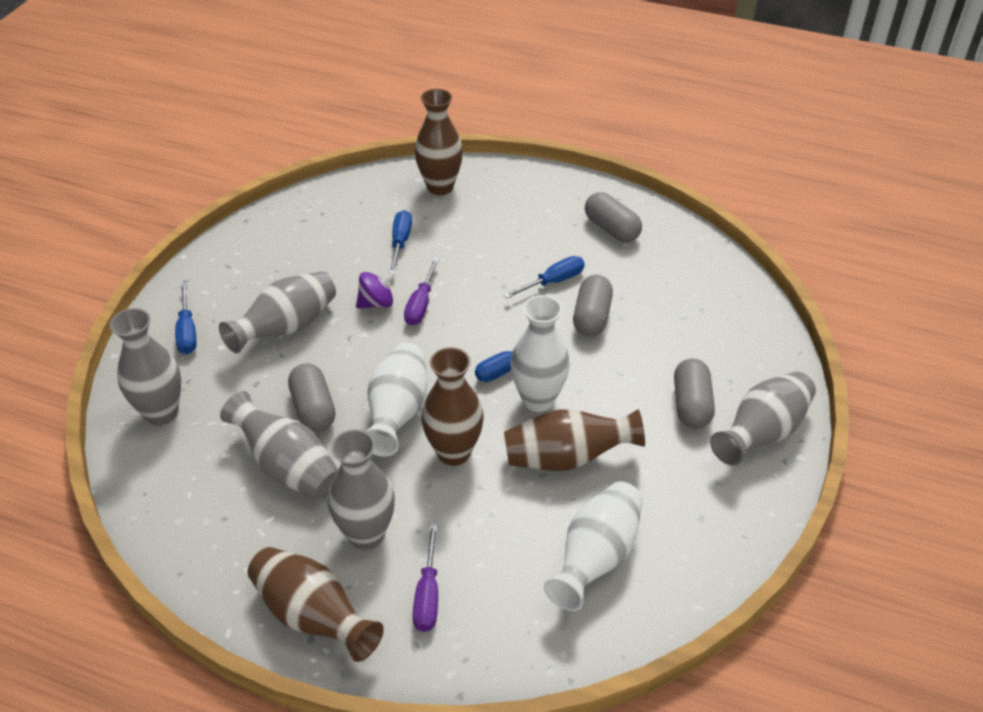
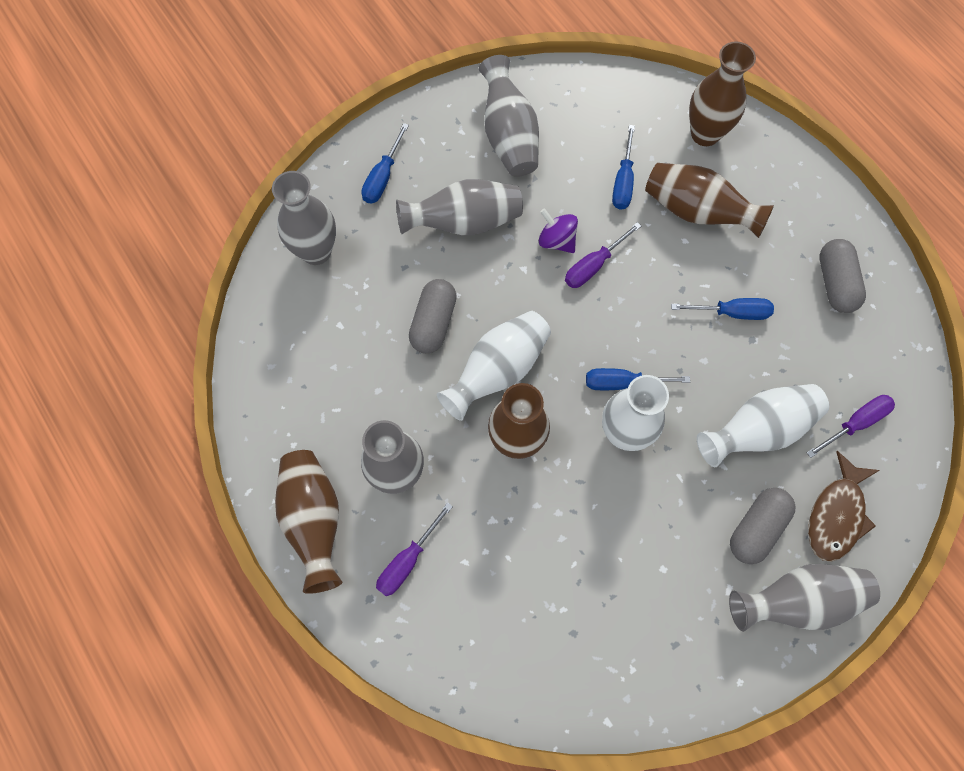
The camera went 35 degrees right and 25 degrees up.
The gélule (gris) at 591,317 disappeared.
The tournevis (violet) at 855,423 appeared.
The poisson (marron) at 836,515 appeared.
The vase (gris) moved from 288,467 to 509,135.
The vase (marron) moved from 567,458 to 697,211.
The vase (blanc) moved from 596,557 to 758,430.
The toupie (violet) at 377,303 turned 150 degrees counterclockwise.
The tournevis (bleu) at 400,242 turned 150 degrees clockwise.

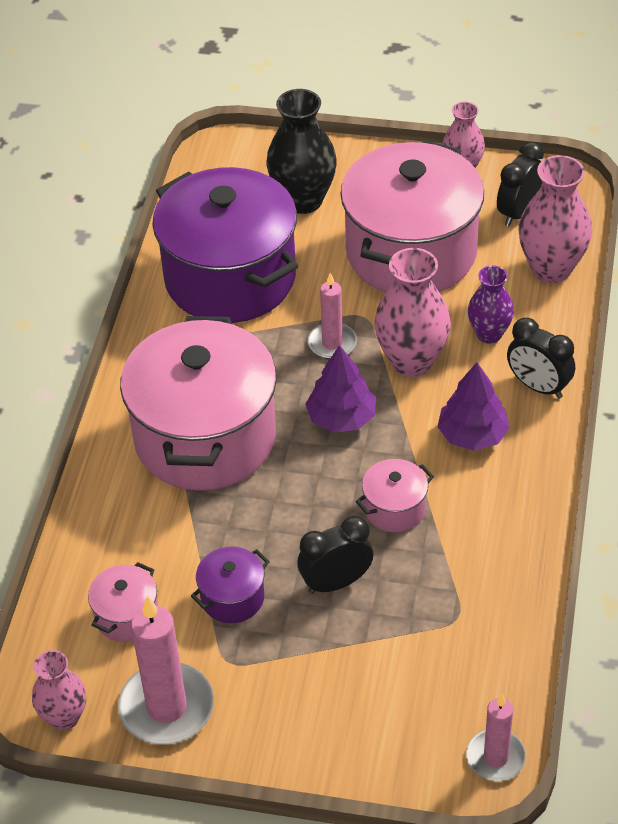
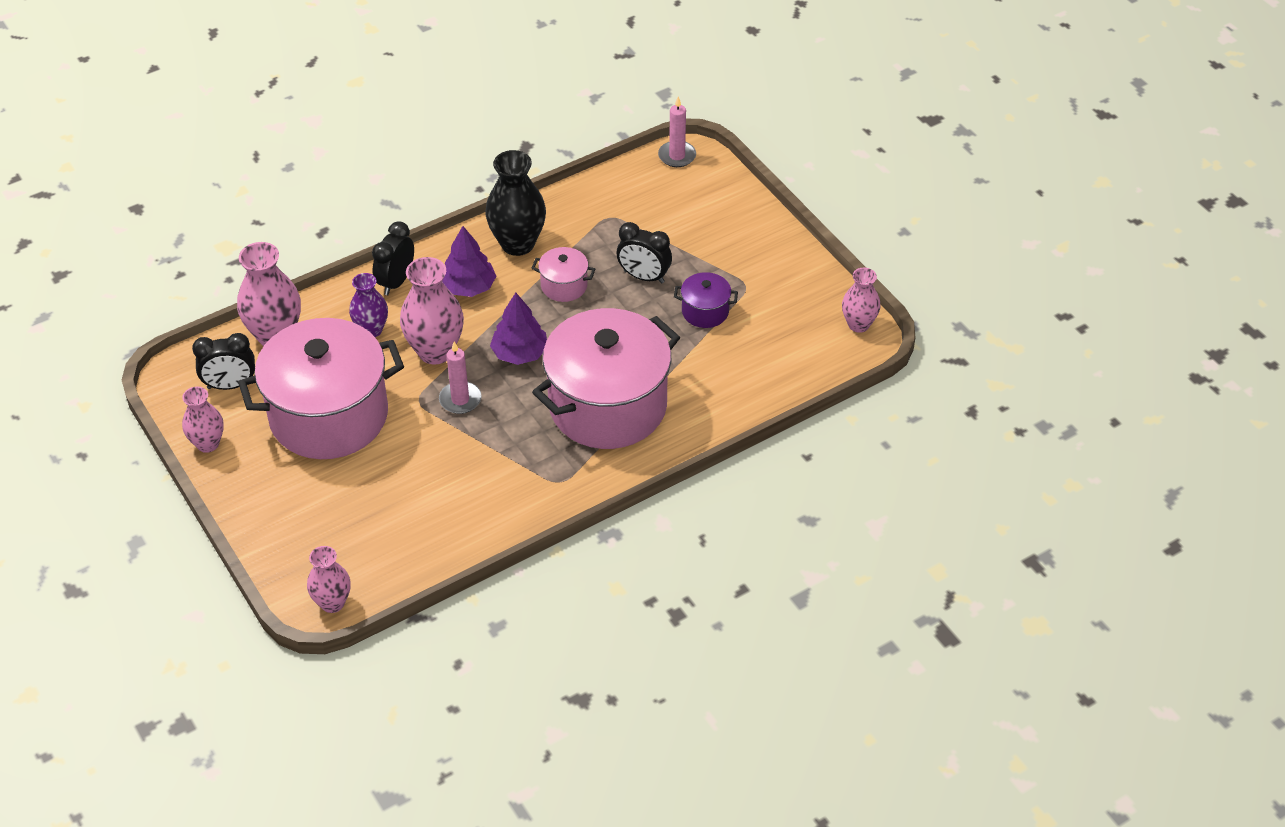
The camera went 135 degrees left and 0 degrees up.
The marmite (rose) at 127,616 disappeared.
The bougie (rose) at 167,707 disappeared.
The marmite (violet) at 230,278 disappeared.
The vase (rose) at 332,603 appeared.
The vase (noir) moved from 303,200 to 517,244.
The réveil (noir) at 538,386 turned 150 degrees counterclockwise.

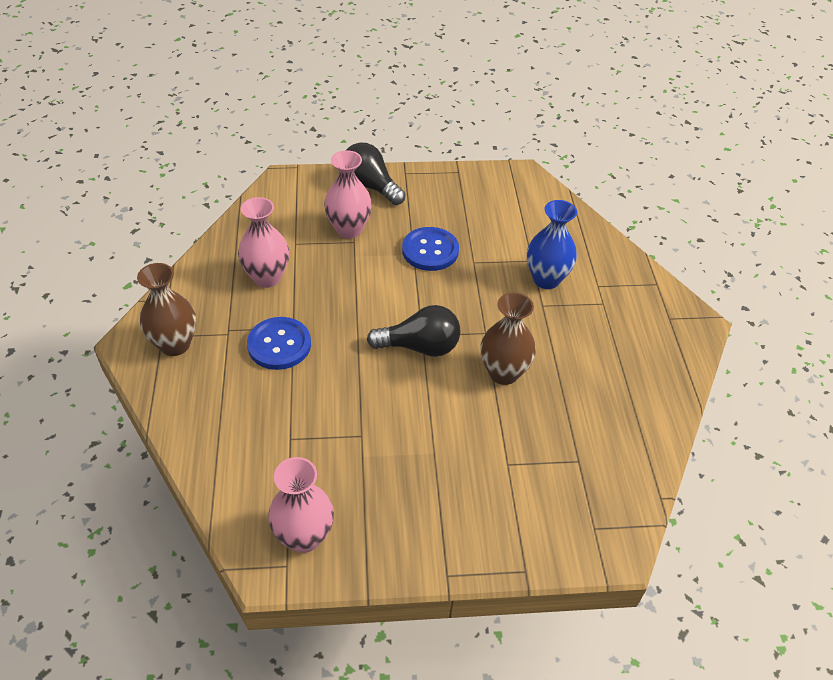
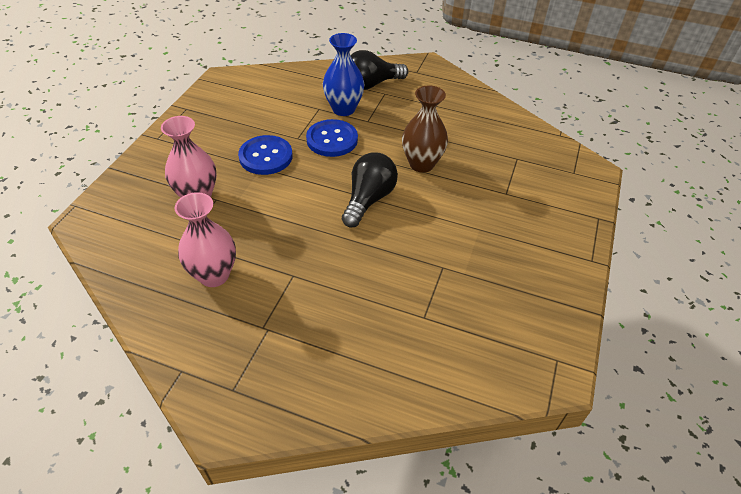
The camera went 65 degrees left and 0 degrees up.
The vase (marron) at 175,344 disappeared.
The vase (rose) at 304,537 disappeared.
The bouton (bleu) moved from 279,345 to 332,139.
The ampoule (noir) moved from 370,186 to 371,84.

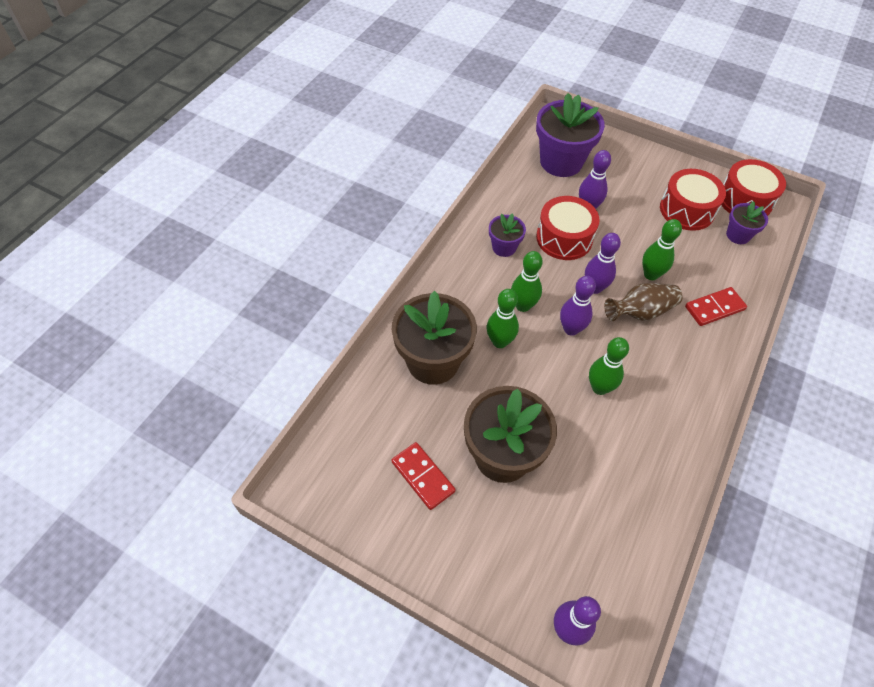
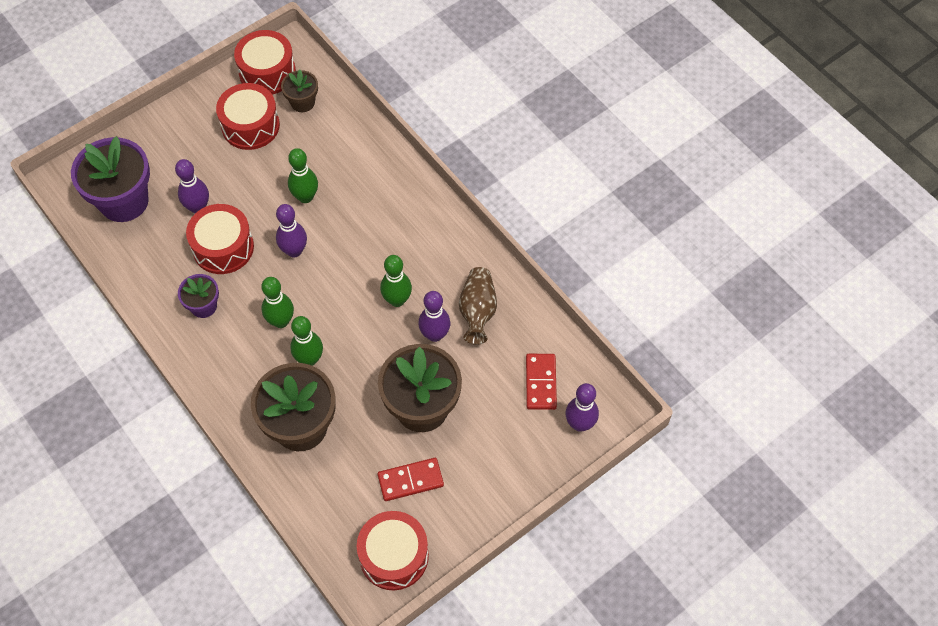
The camera went 65 degrees left and 5 degrees up.
The tambour (rouge) at 394,556 appeared.
The quille (violet) moved from 571,329 to 435,335.
The vase (marron) moved from 640,312 to 477,311.
The domino (rouge) moved from 714,308 to 540,382.
The pot de fleurs (violet) at 738,235 became the pot de fleurs (marron) at 302,102.

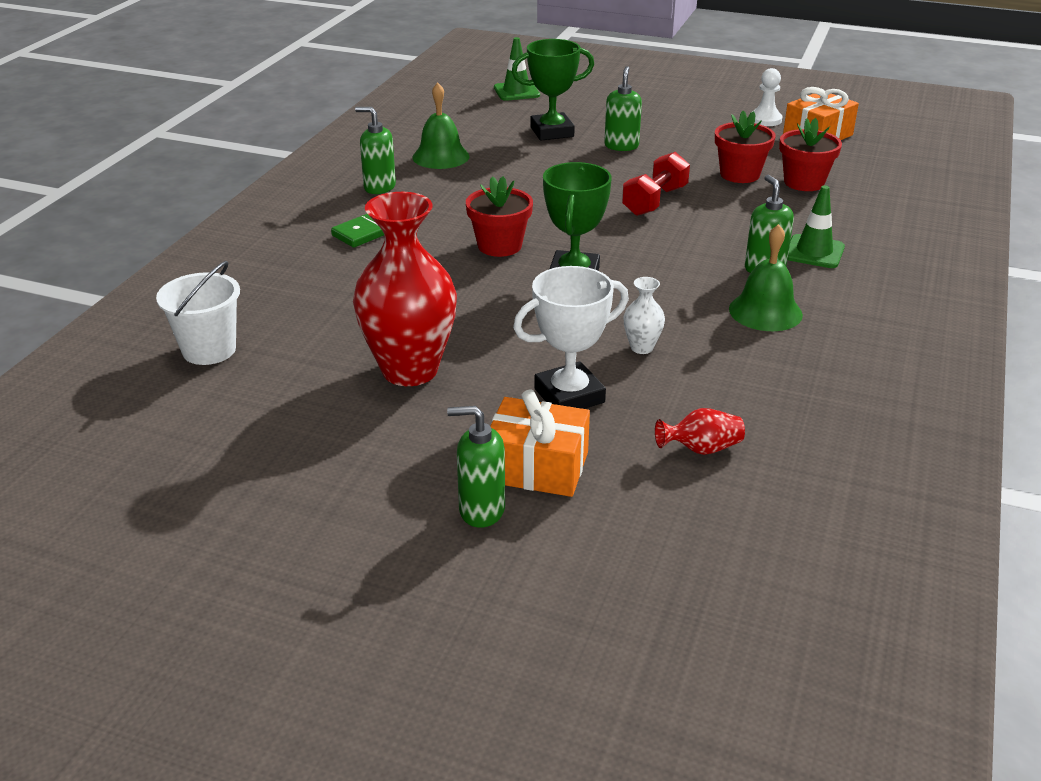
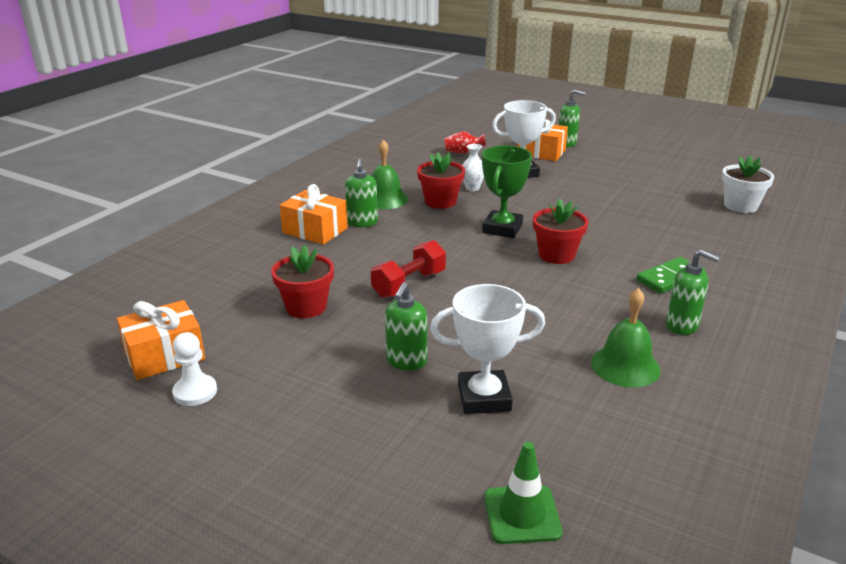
The camera went 170 degrees left and 5 degrees down.
The vase (rouge) at 410,370 disappeared.
The pot de fleurs (rouge) moved from 804,182 to 440,202.
The seau (blanc) at 209,350 was replaced by the pot de fleurs (blanc) at 740,206.
The cône de chantier (vert) at 814,252 was replaced by the cadeau (orange) at 315,230.
The trophée (vert) at 552,132 became the trophée (blanc) at 484,398.

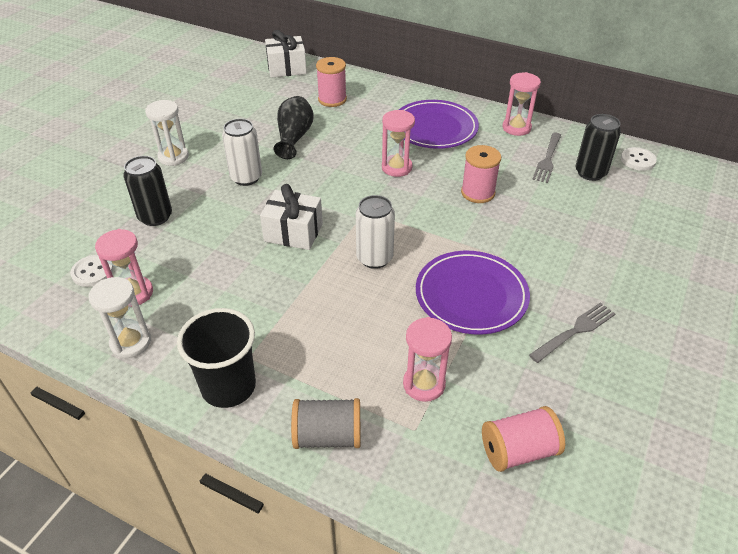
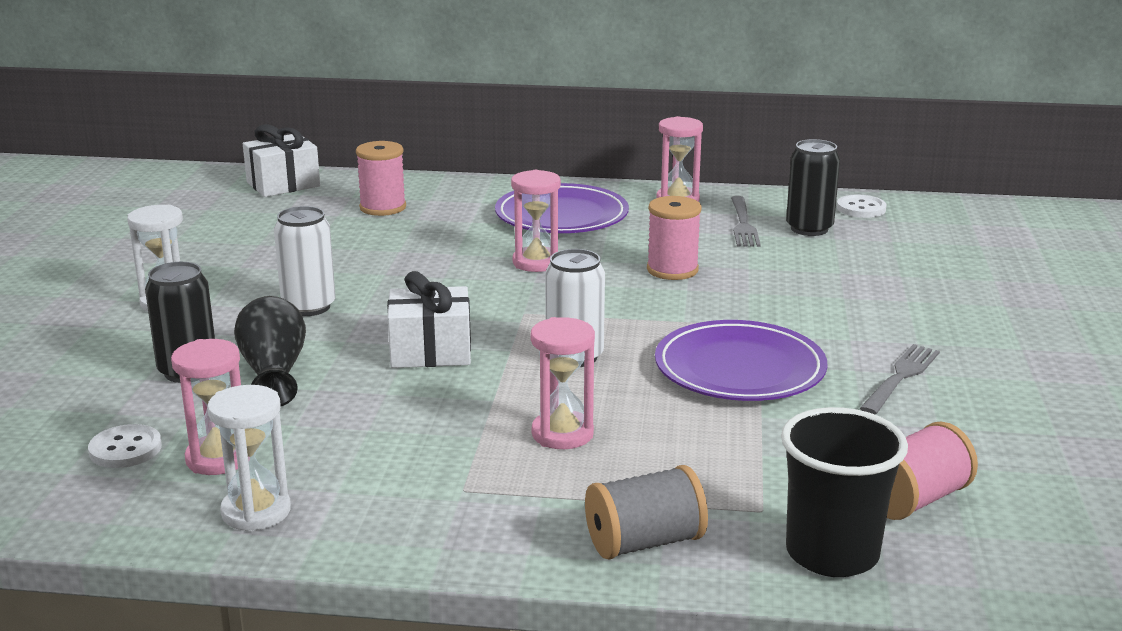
The camera went 20 degrees left and 20 degrees down.
The gobelet (noir) moved from 228,386 to 832,554.
The vase (noir) moved from 294,137 to 274,372.
The sablier (rose) moved from 424,384 to 562,434.

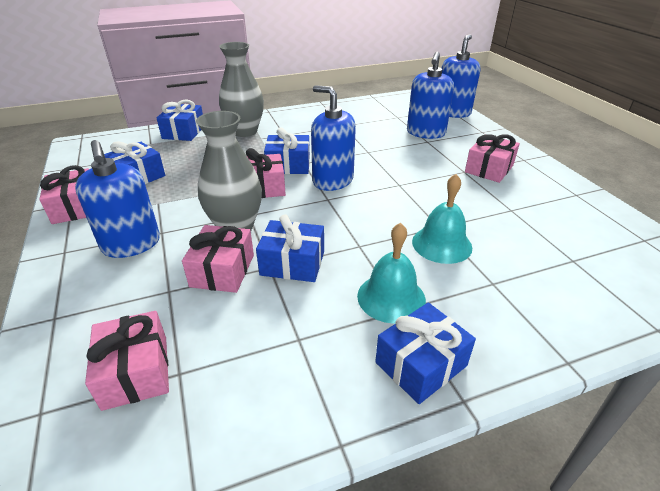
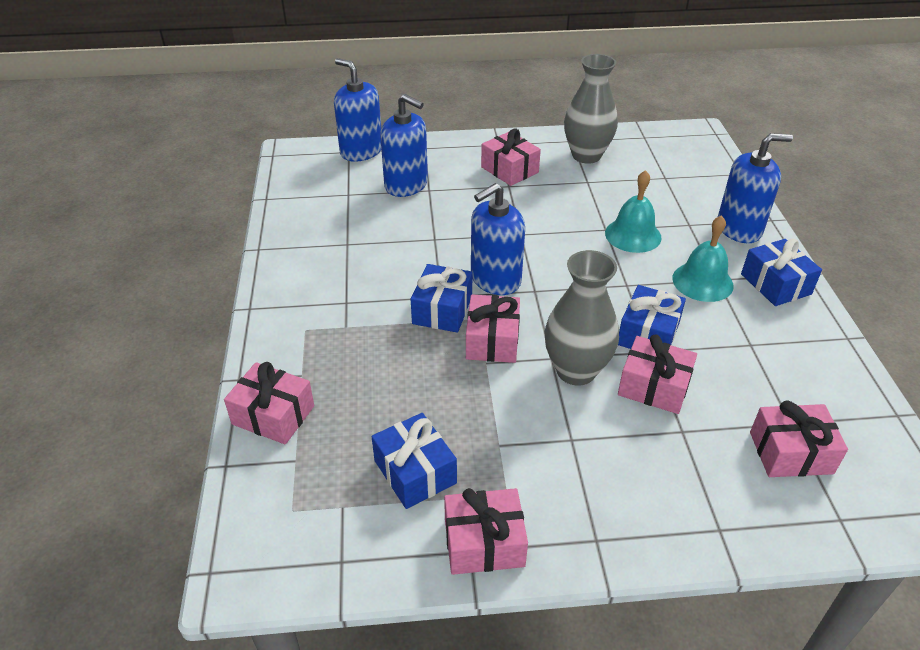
The camera went 75 degrees left and 5 degrees up.
The distributeur de savon (bleu) moved from 131,244 to 739,229.
The vase (gris) moved from 245,131 to 586,155.
The cadeau (bleu) at 183,132 became the cadeau (rose) at 273,415.

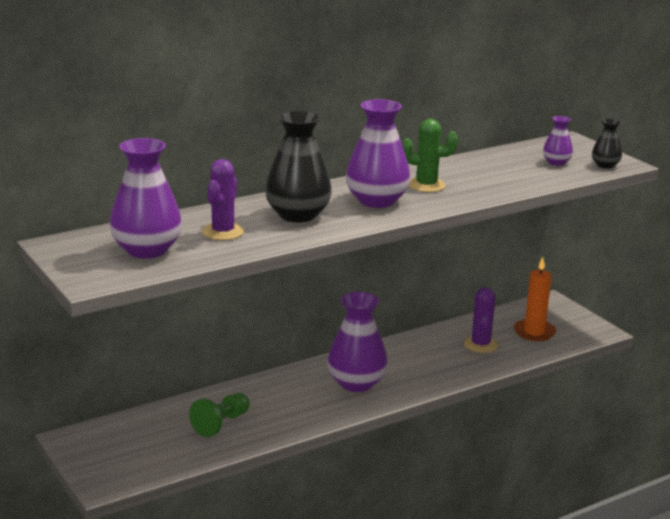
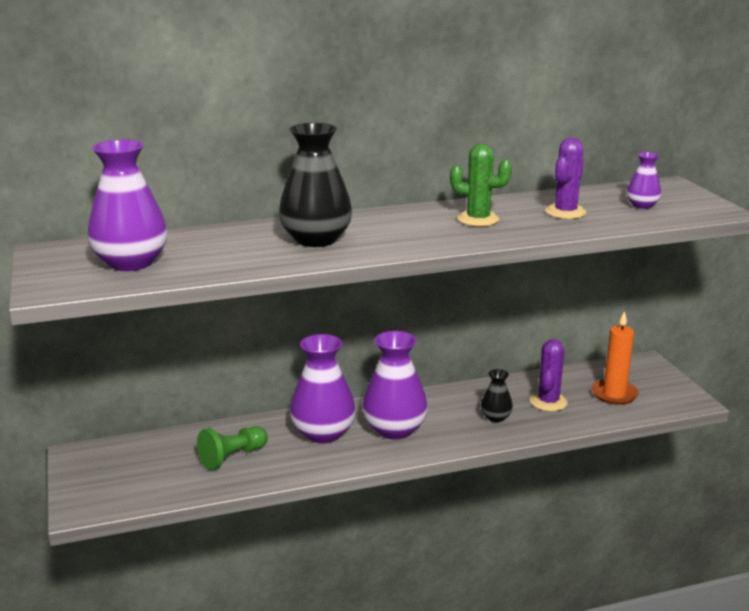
The camera went 15 degrees right and 0 degrees up.
The cactus (violet) moved from 223,232 to 565,212.
The vase (violet) moved from 377,201 to 323,433.
The vase (noir) moved from 605,165 to 495,417.

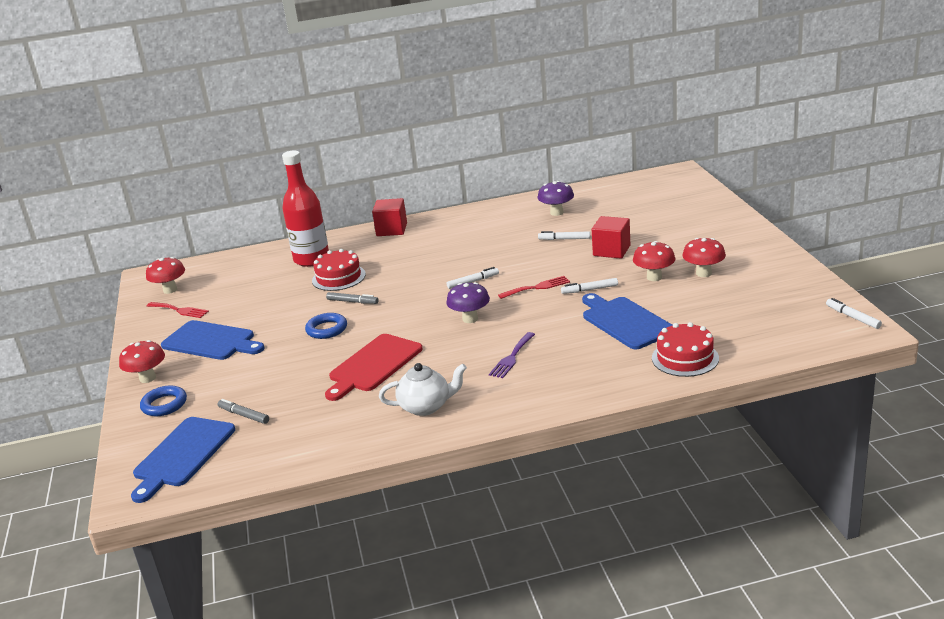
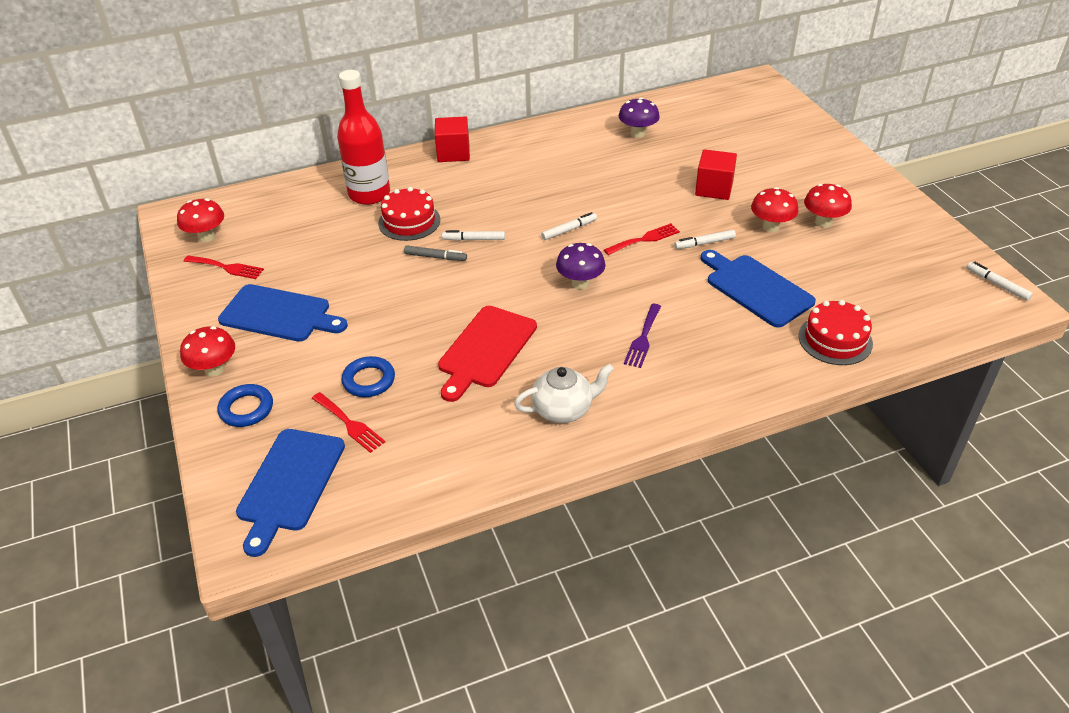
The camera went 10 degrees left and 15 degrees up.
The anneau (bleu) moved from 327,329 to 369,380.
The feutre (blanc) moved from 564,239 to 474,239.
The feutre (gris) at 244,415 was replaced by the fourchette (rouge) at 349,424.

